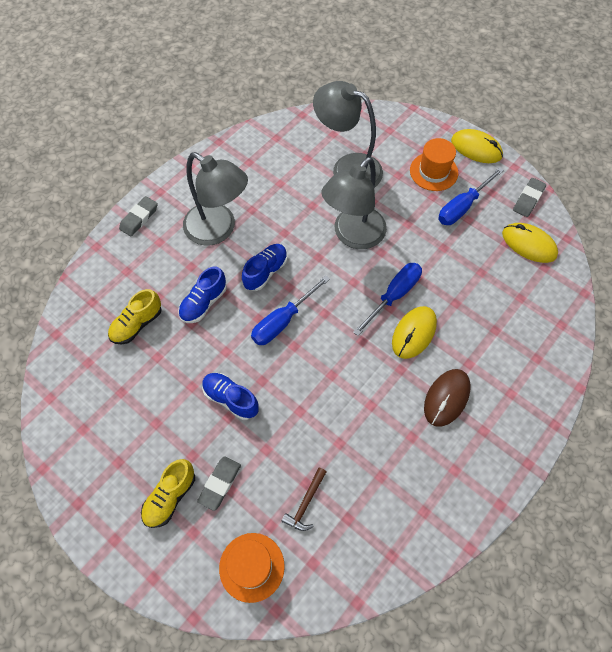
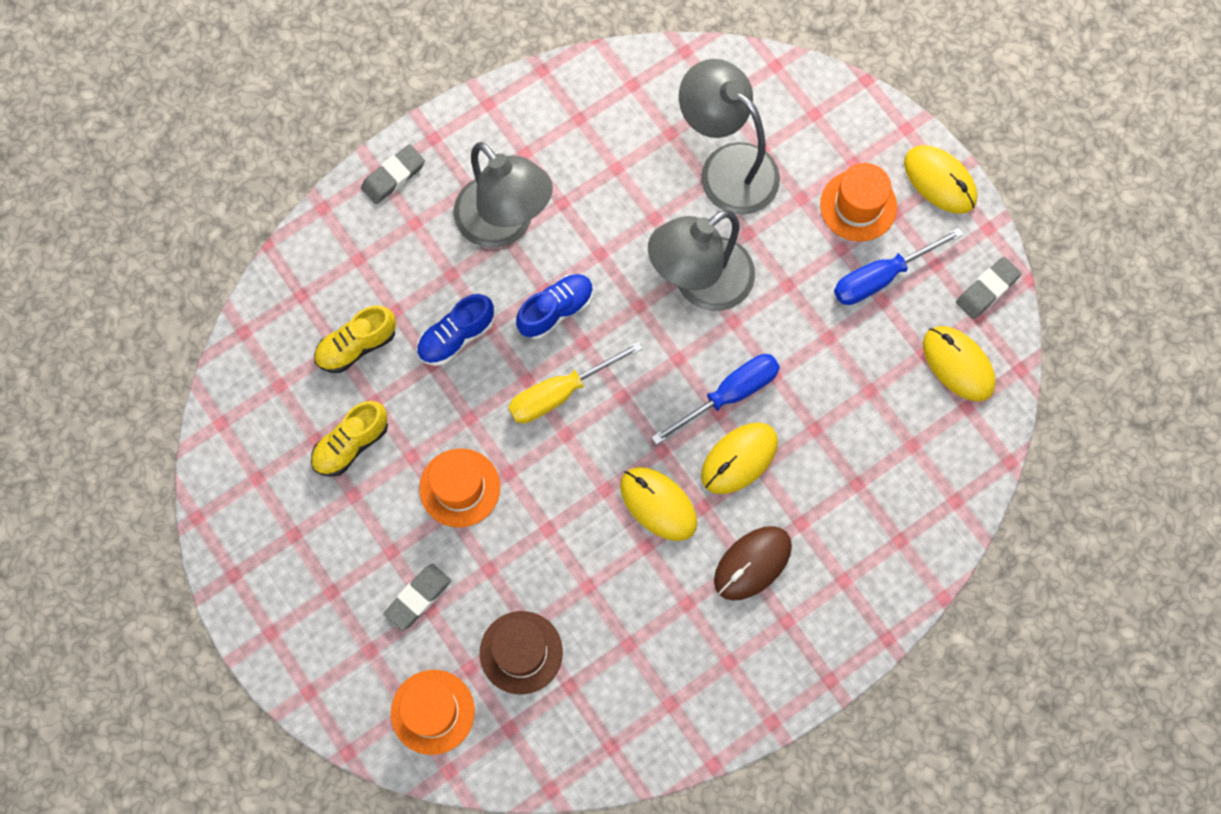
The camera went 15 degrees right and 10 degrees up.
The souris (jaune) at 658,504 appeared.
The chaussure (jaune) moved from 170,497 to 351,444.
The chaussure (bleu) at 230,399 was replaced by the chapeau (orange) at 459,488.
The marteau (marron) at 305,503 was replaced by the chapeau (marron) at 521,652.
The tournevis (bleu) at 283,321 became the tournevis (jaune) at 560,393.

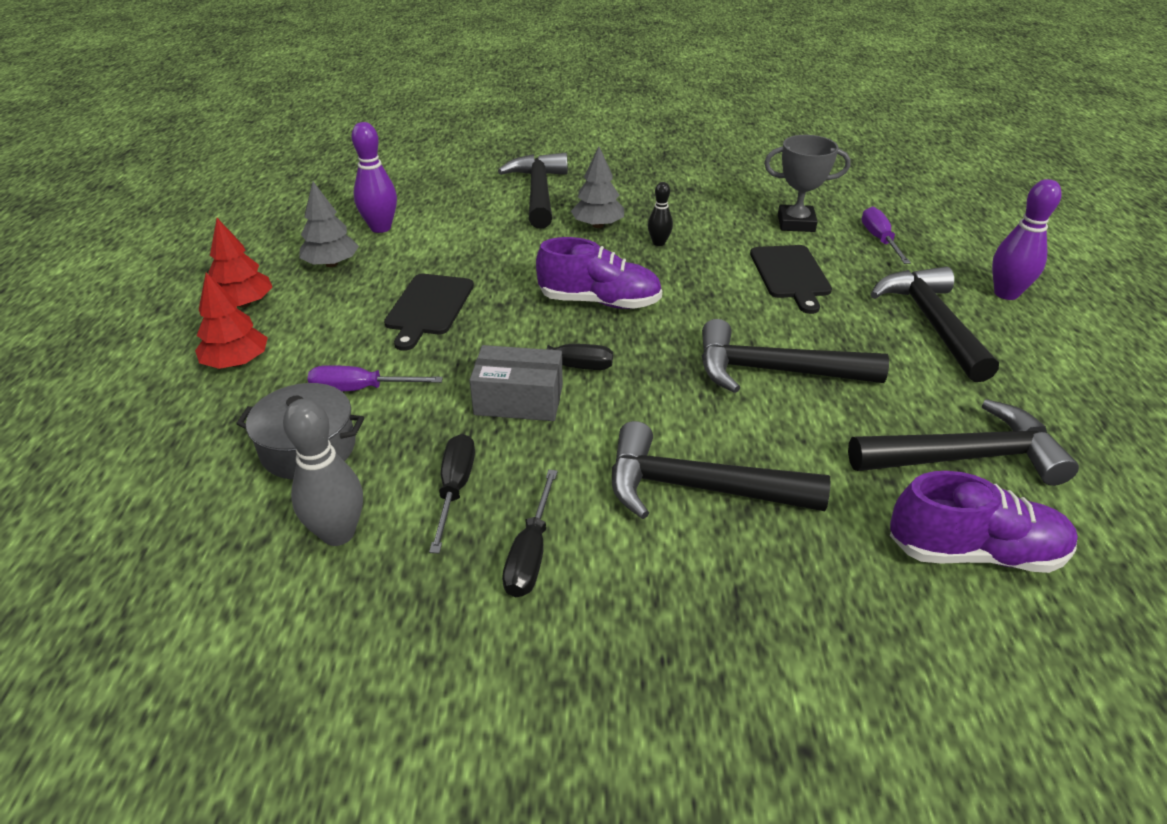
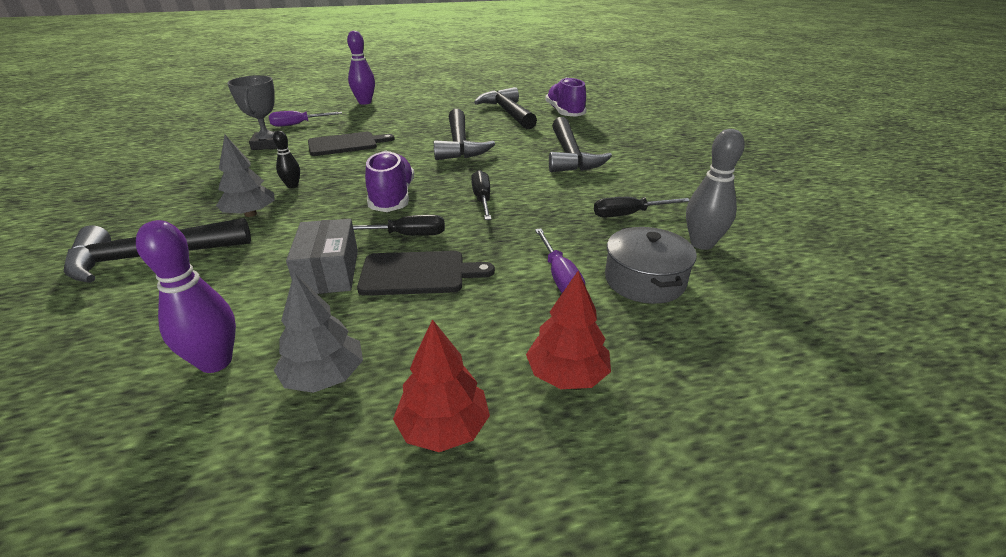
The camera went 105 degrees left and 5 degrees down.
The marteau (noir) at 931,322 disappeared.
The boîte (gris) moved from 519,400 to 329,272.
The tournevis (noir) moved from 531,553 to 405,235.

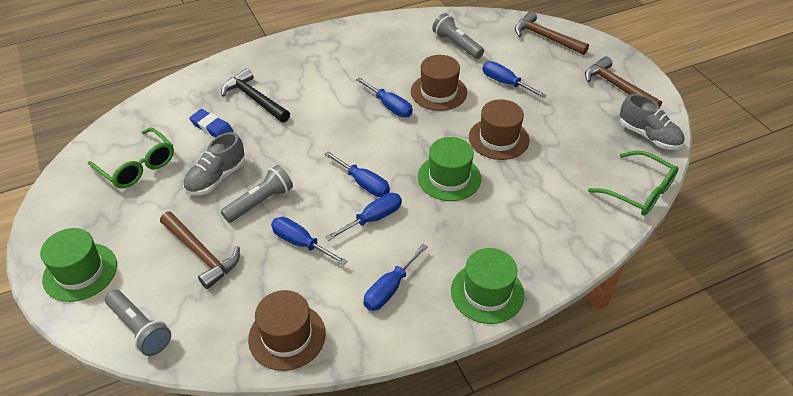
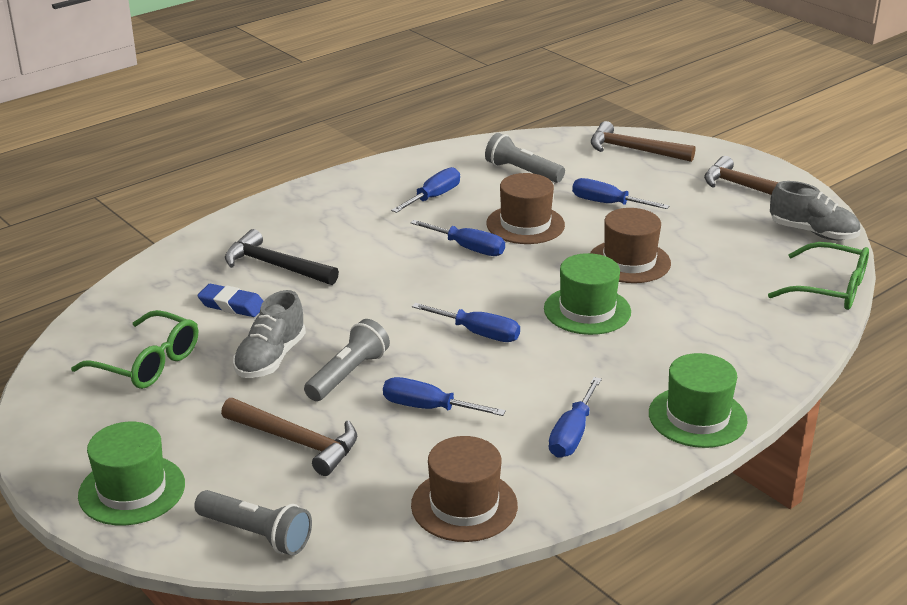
The camera went 15 degrees left and 15 degrees down.
The tournevis (bleu) moved from 373,219 to 433,197.

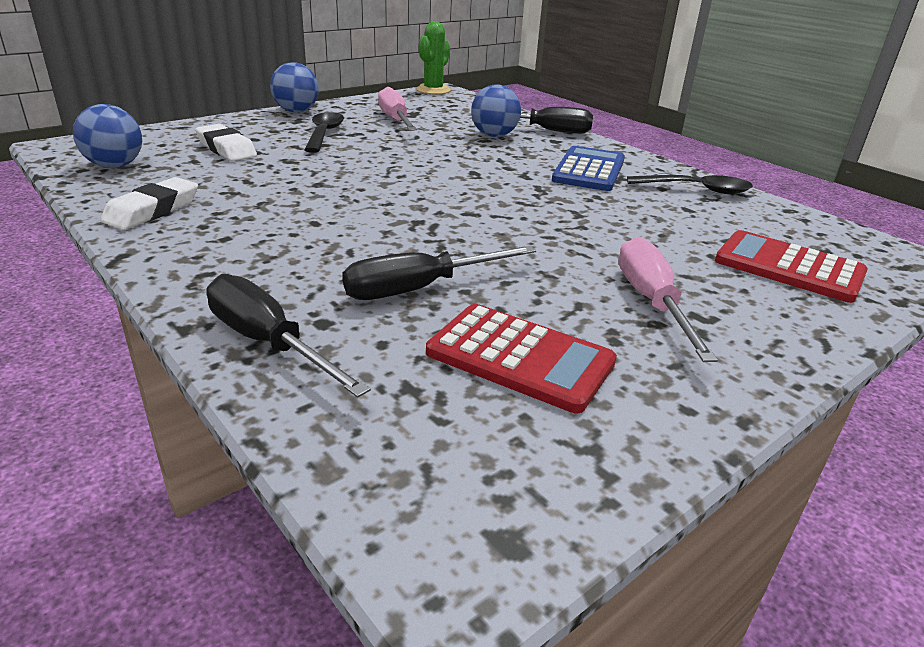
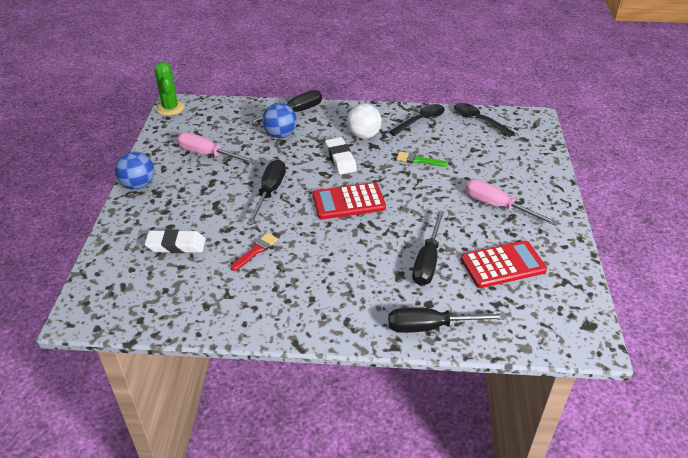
The camera went 45 degrees left and 10 degrees up.
The balle (bleu) at 115,166 disappeared.
The pinceau (rouge) at 256,250 appeared.
The tournevis (noir) at 269,192 appeared.
The pinceau (vert) at 418,160 appeared.
The gomme (blanc) moved from 152,210 to 340,159.
The cuillère (noir) moved from 324,134 to 478,120.
The calculatrice (rouge) moved from 788,267 to 348,202.
The calculatrice (bleu) at 589,170 was replaced by the balle (blanc) at 363,135.

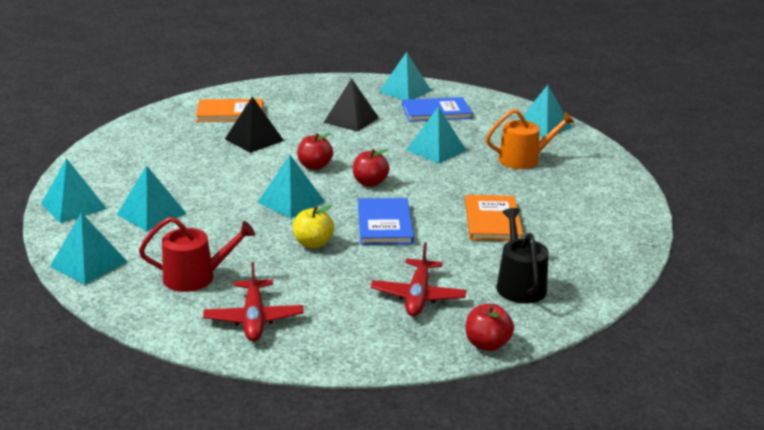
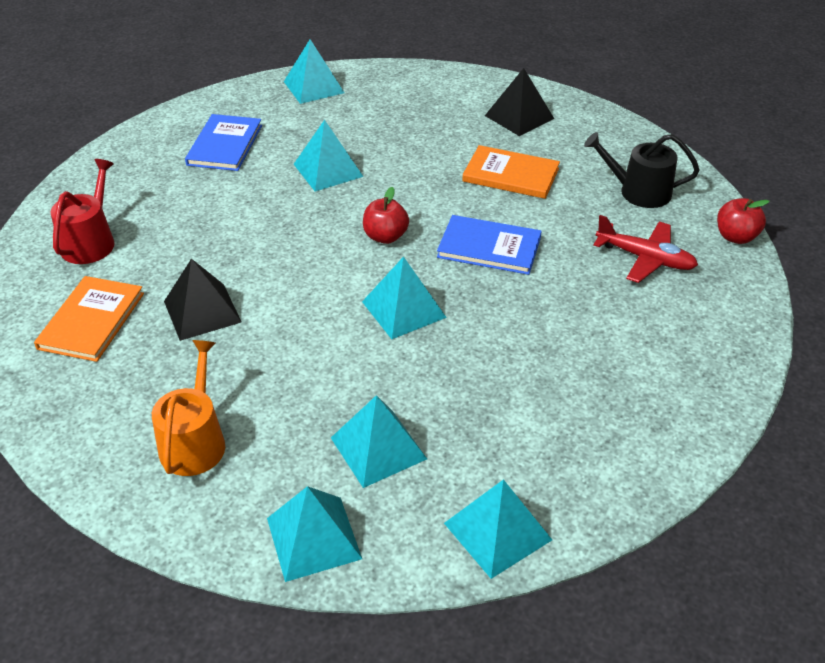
The camera went 70 degrees left and 15 degrees up.
The avion (rouge) at 254,319 disappeared.
The pomme (jaune) at 313,243 disappeared.
The pomme (rouge) at 314,166 disappeared.
The pyramide (turquoise) at 405,91 disappeared.
The arrosoir (rouge) moved from 196,277 to 91,241.
The pyramide (noir) moved from 351,120 to 519,117.
The arrosoir (orange) moved from 524,159 to 195,441.

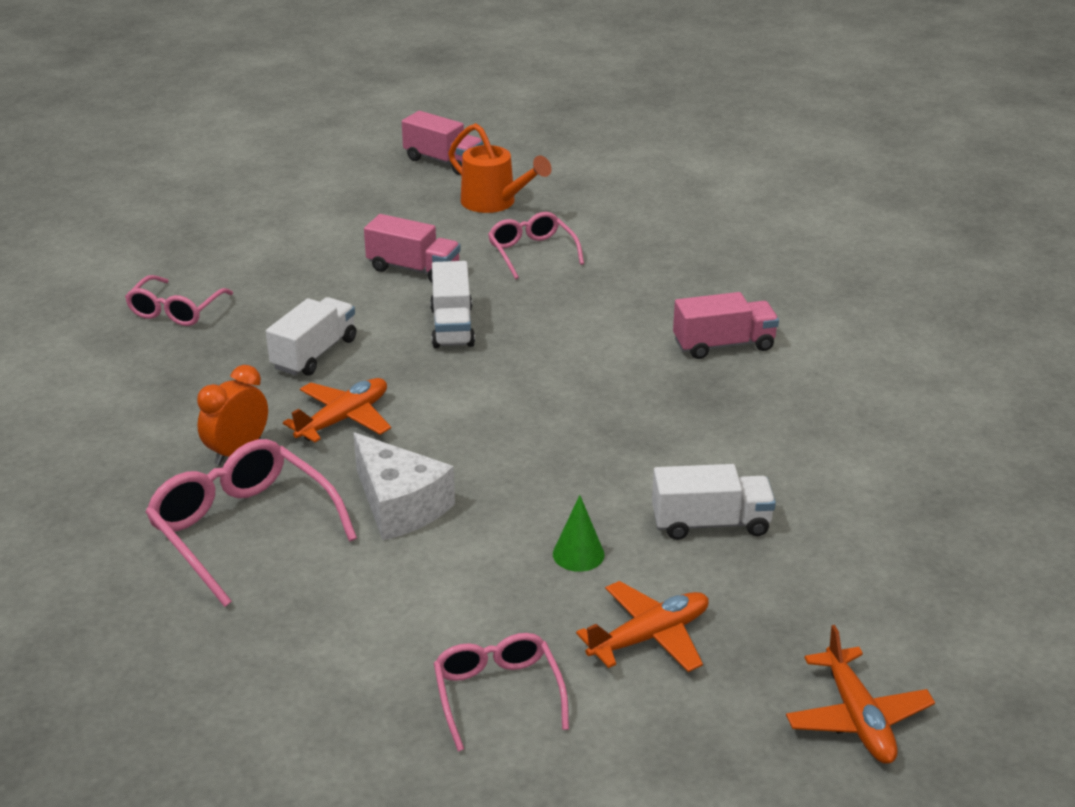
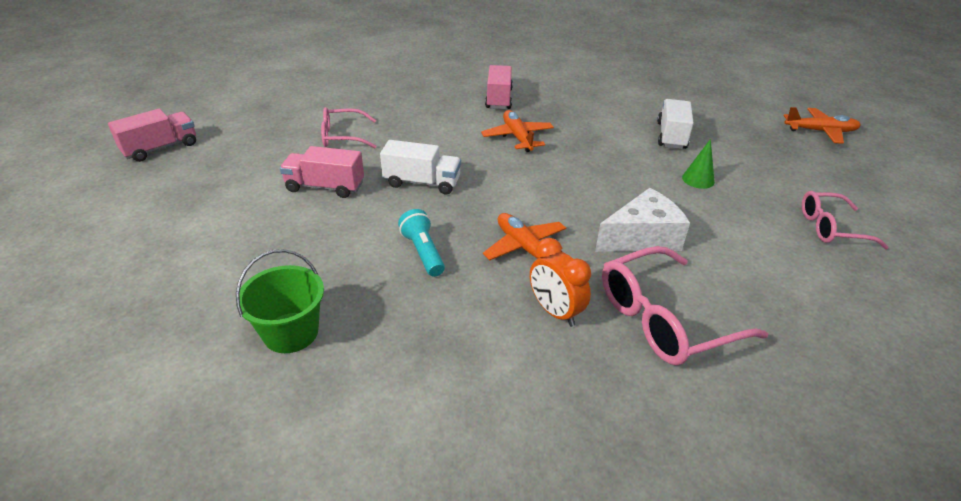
The camera went 75 degrees left and 5 degrees up.
The arrosoir (orange) at 495,203 disappeared.
The avion (orange) moved from 650,637 to 517,137.
The lunettes (rose) at 176,311 was replaced by the seau (vert) at 291,332.
The camion (blanc) at 314,354 was replaced by the lampe de poche (turquoise) at 423,252.
The camion (rose) at 413,269 turned 120 degrees counterclockwise.

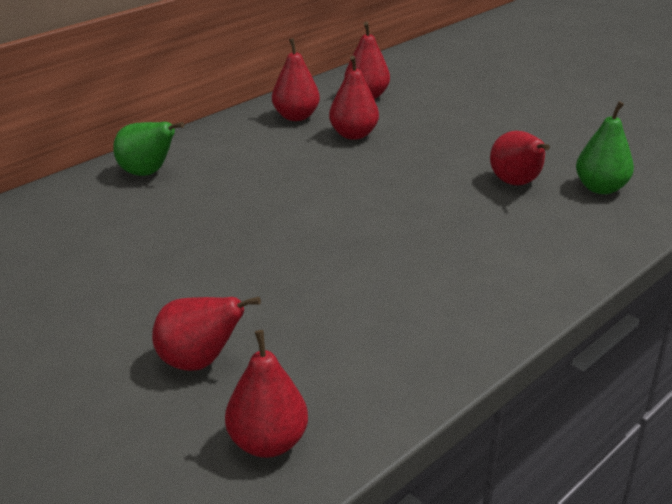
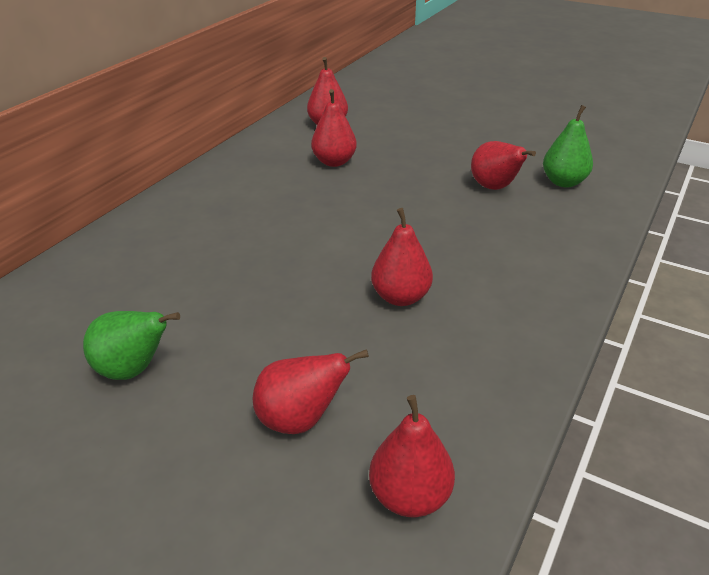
The camera went 15 degrees left and 5 degrees up.
The poire (vert) moved from 147,173 to 133,370.
The poire (rouge) moved from 296,116 to 400,297.

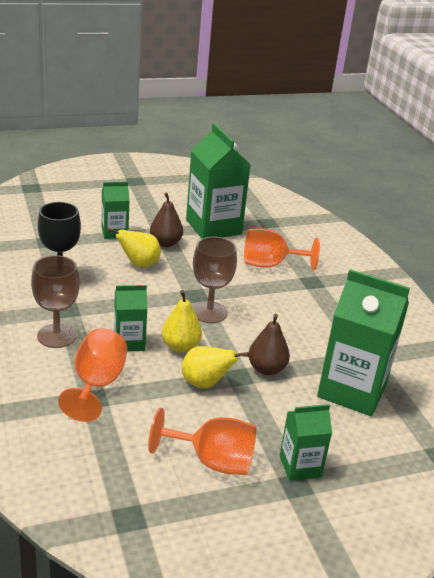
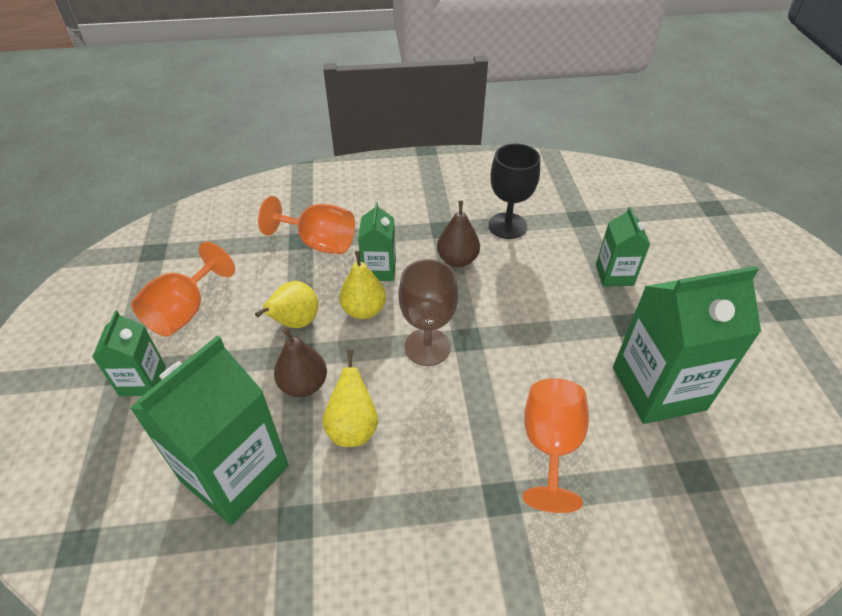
The camera went 105 degrees right and 15 degrees up.
The verre à pied (marron) at 57,336 disappeared.
The poire (jaune) moved from 139,264 to 353,427.
The poire (marron) moved from 165,243 to 457,260.

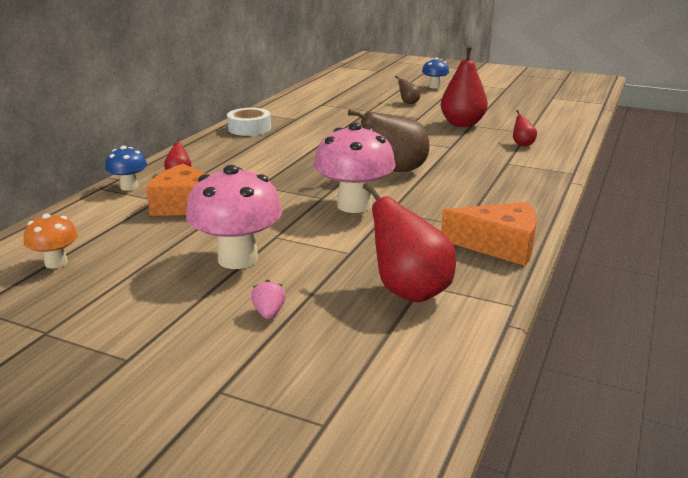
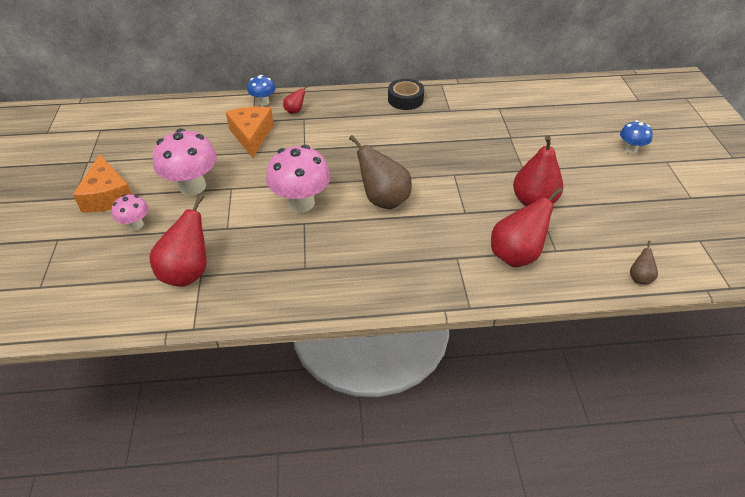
The camera went 60 degrees right and 20 degrees up.
The champignon (orange) at 56,263 disappeared.
The poire (marron) moved from 408,103 to 639,278.
The fromage (orange) moved from 499,245 to 108,195.
The fraise (rose) at 269,313 was replaced by the champignon (rose) at 136,225.
The ruban adhésif (blanc) at 249,128 became the ruban adhésif (noir) at 405,99.
The poire (rouge) at 522,144 changed to 2.11 times the size.

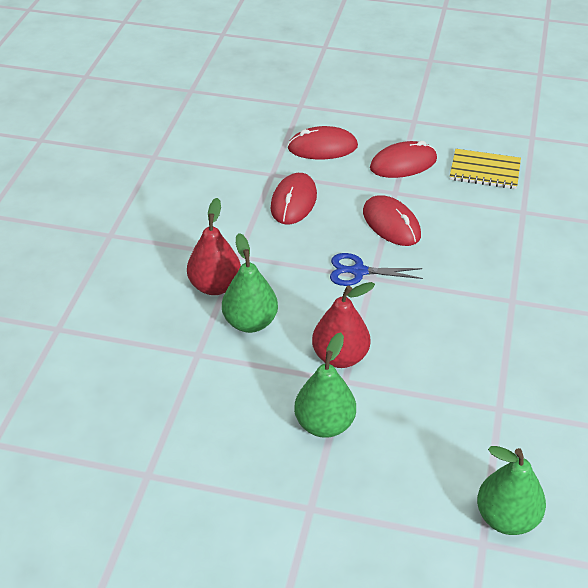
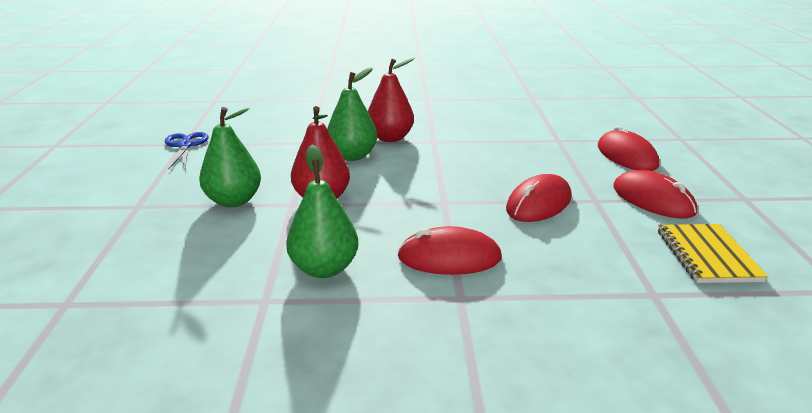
The camera went 75 degrees right and 15 degrees down.
The souris (rouge) moved from 293,201 to 449,257.
The ciseaux (bleu) moved from 358,271 to 185,145.
The poire (vert) moved from 507,518 to 324,268.

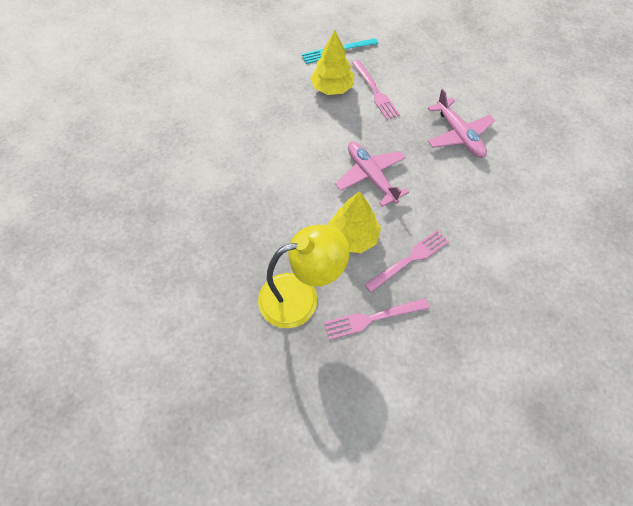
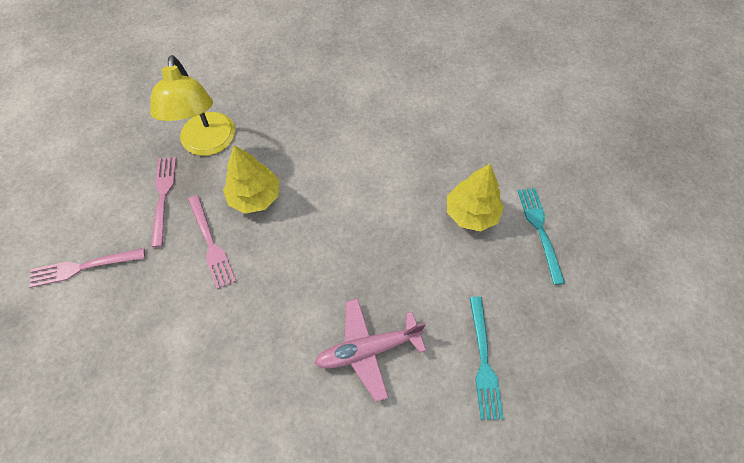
The camera went 100 degrees right and 0 degrees up.
The avion (rose) at 371,176 disappeared.
The fourchette (turquoise) at 484,361 appeared.
The fourchette (rose) moved from 375,92 to 83,267.

